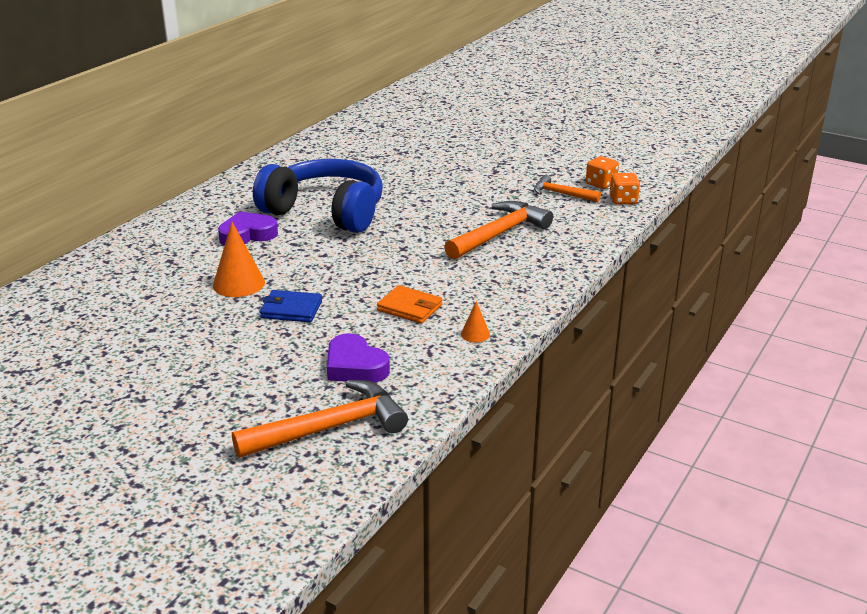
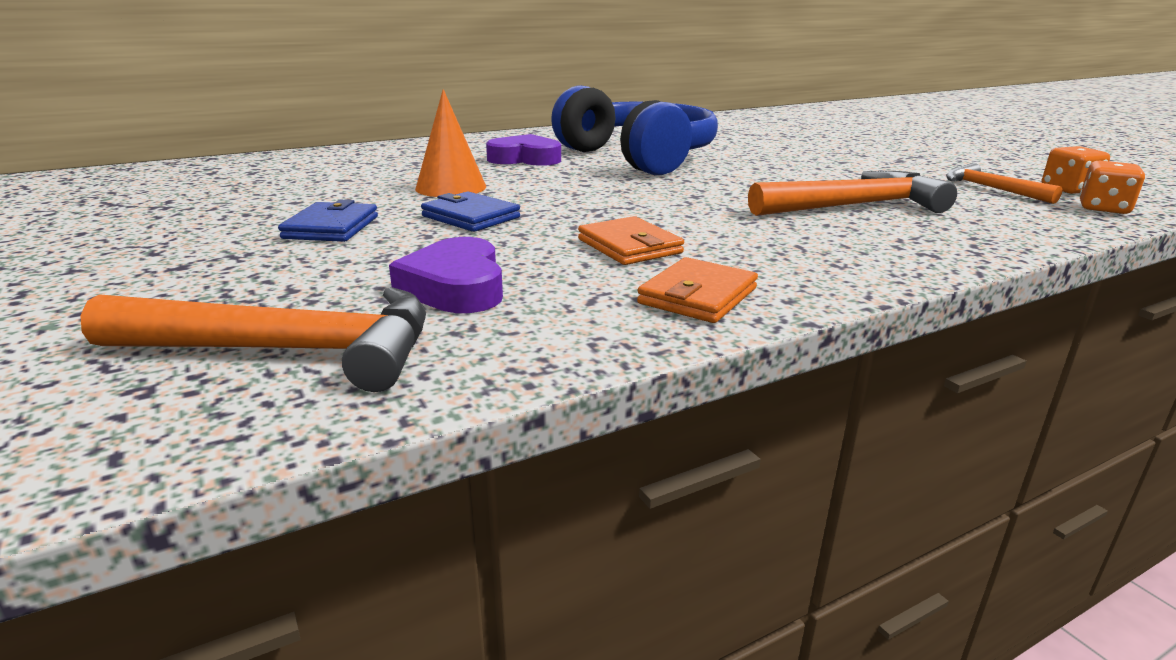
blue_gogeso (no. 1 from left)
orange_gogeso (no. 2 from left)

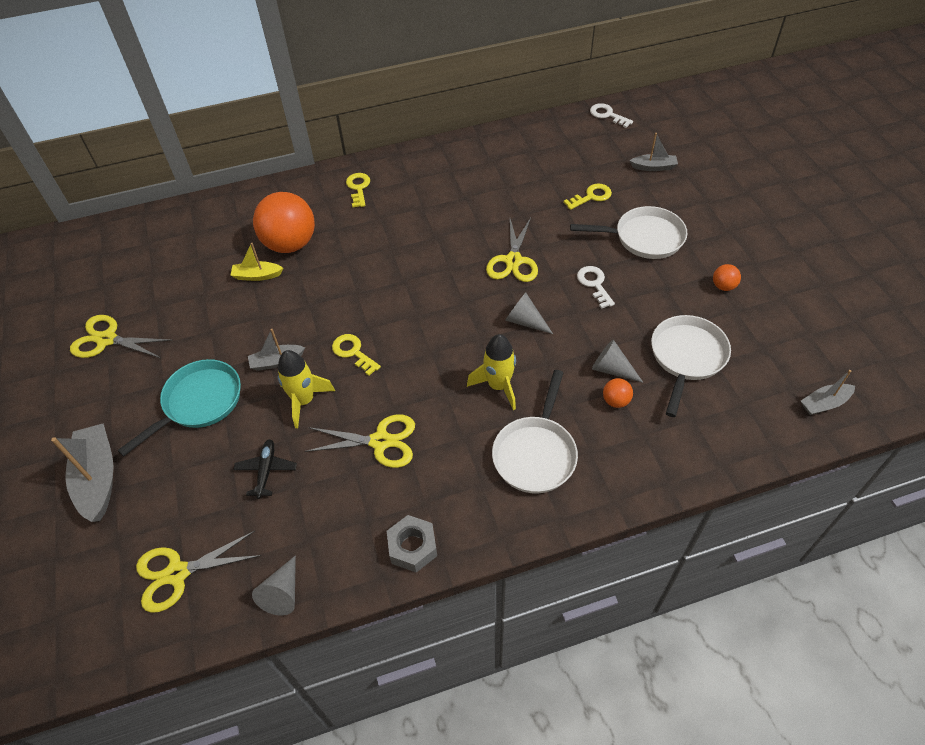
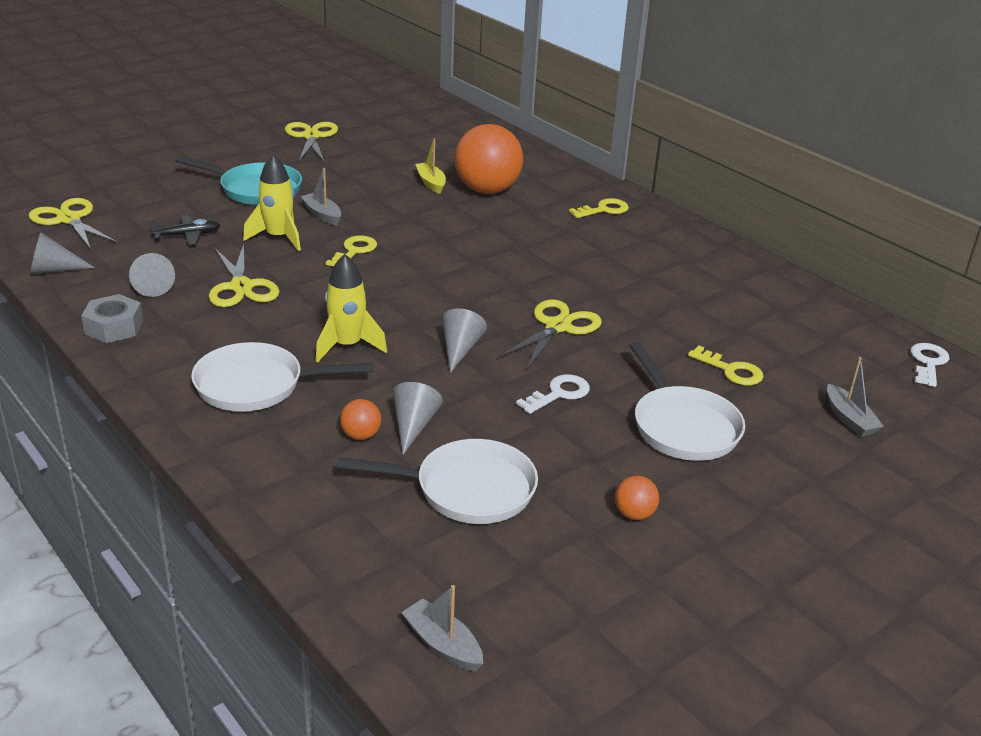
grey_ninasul (no. 1 from left in the first image)
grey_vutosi (no. 2 from left)
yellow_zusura (no. 4 from left)

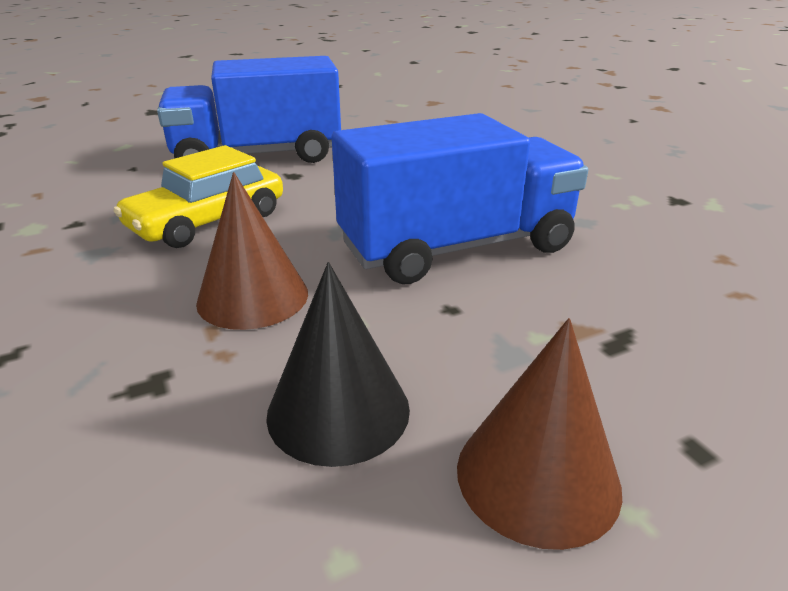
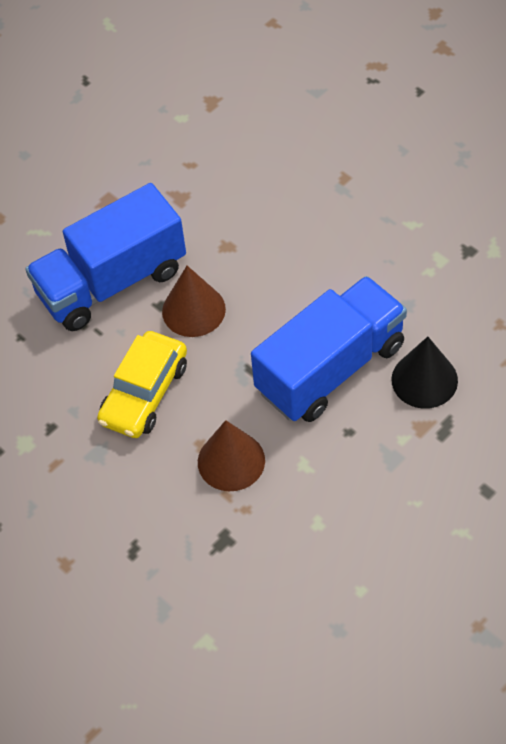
black_vutosi
brown_vutosi (no. 1 from left)

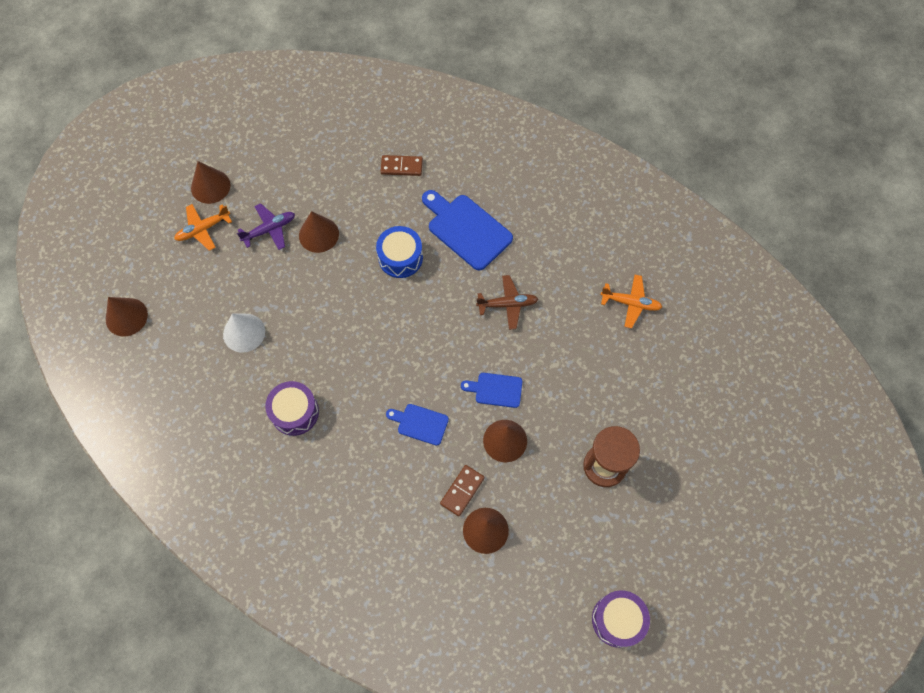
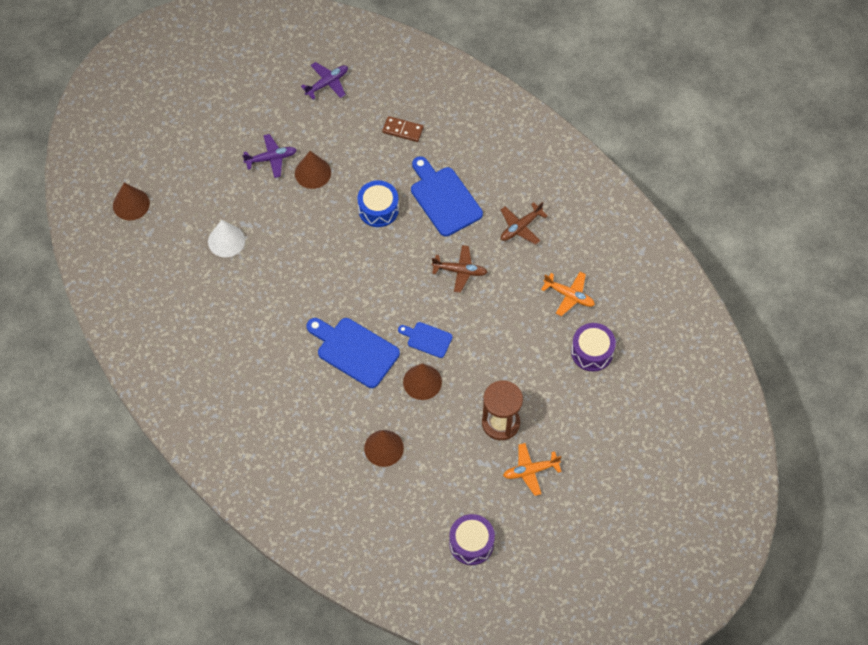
brown_vutosi (no. 2 from left in the first image)
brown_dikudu (no. 2 from left in the first image)
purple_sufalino (no. 2 from left)
brown_sufalino (no. 2 from left)
orange_sufalino (no. 1 from left)
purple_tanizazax (no. 2 from left)
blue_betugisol (no. 1 from left)

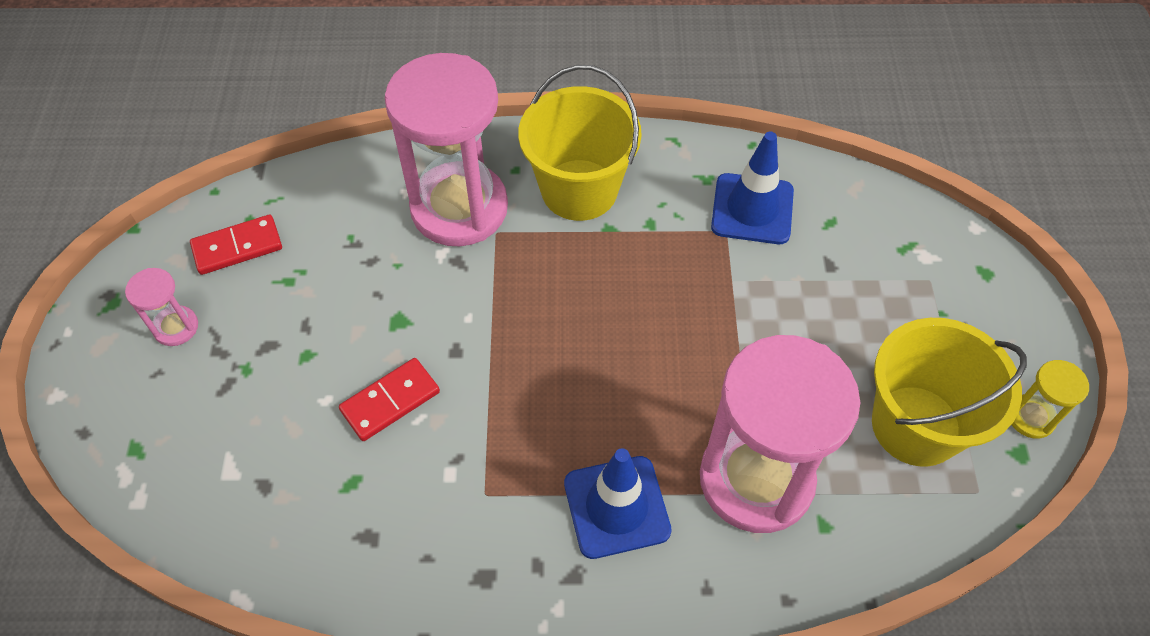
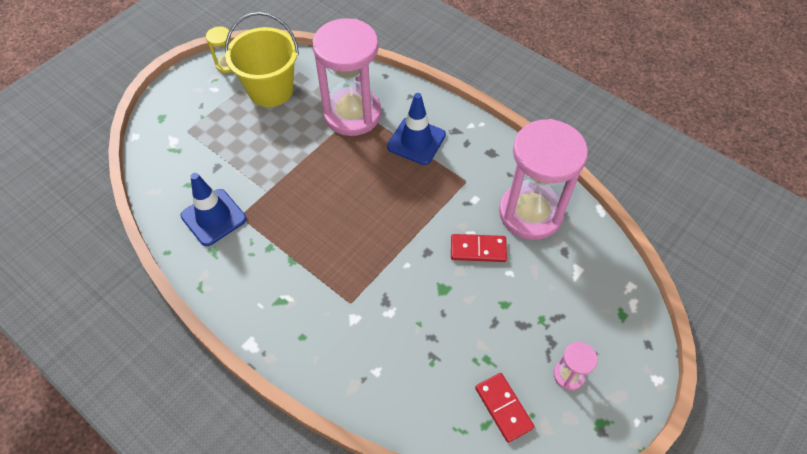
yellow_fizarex (no. 1 from left in the first image)
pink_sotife (no. 2 from left)
red_dikudu (no. 2 from left)

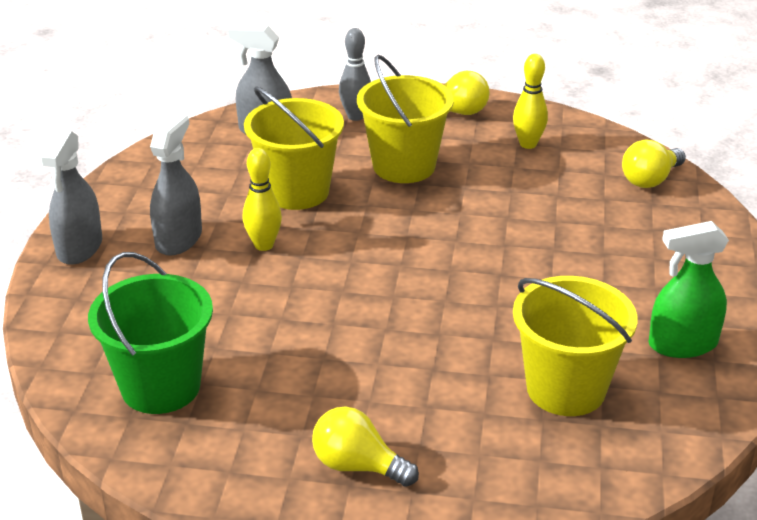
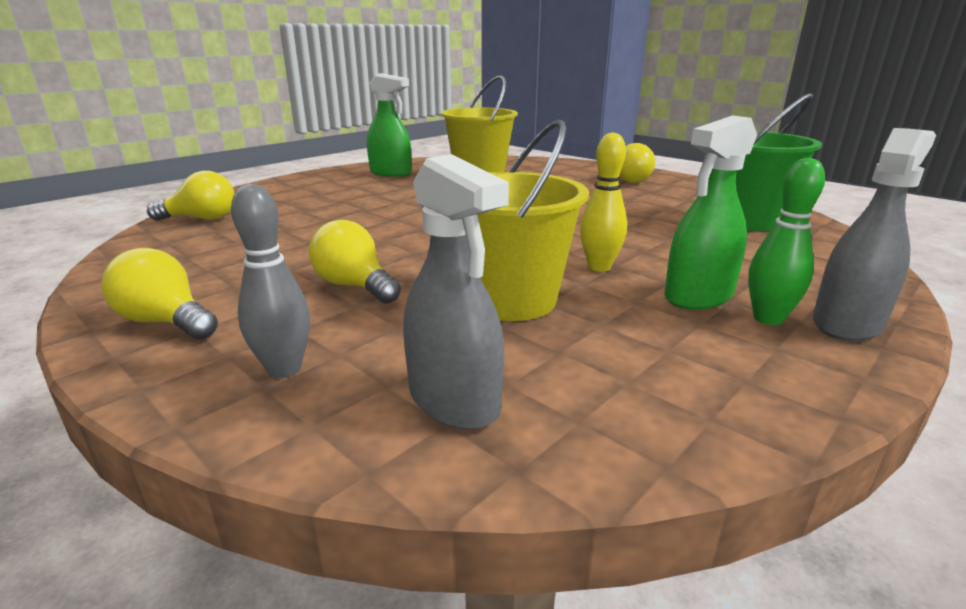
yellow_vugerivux (no. 2 from left in the first image)
green_vugerivux
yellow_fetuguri (no. 3 from left)
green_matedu (no. 2 from left)

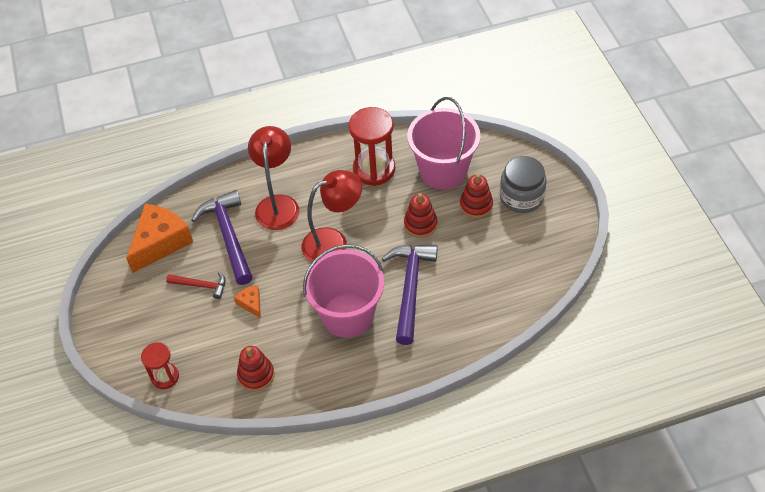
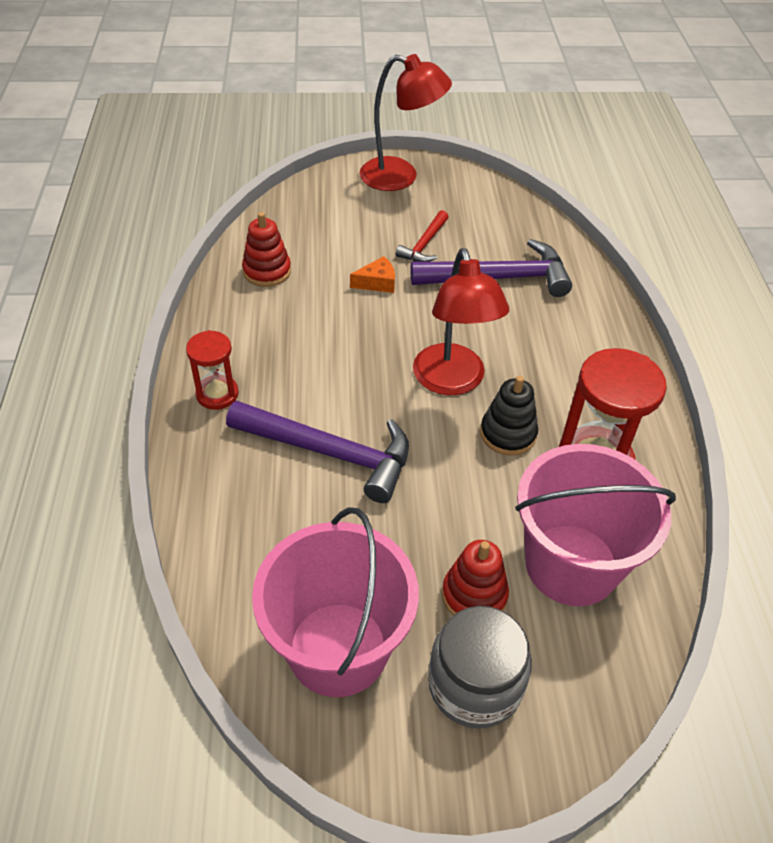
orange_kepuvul (no. 1 from left in the first image)
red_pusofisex (no. 2 from left in the first image)
black_pusofisex
red_sotife (no. 1 from left)
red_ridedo (no. 1 from left)
pink_fizarex (no. 1 from left)

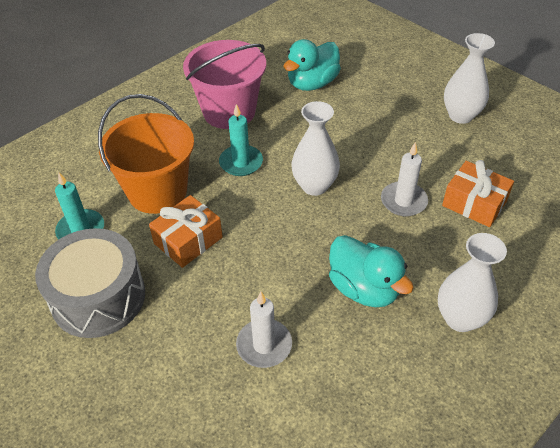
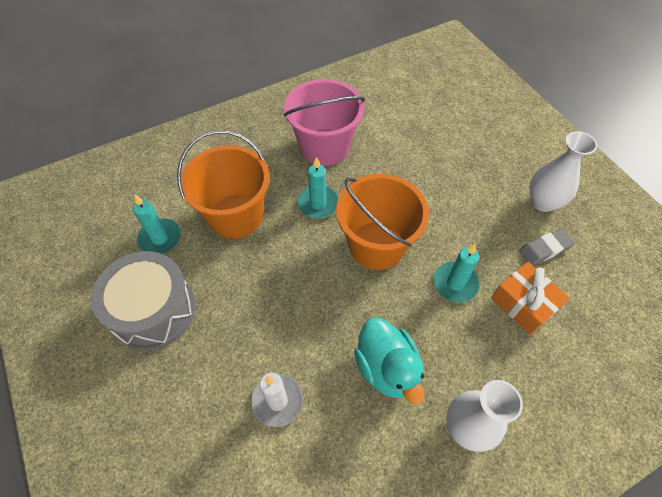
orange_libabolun (no. 1 from left in the first image)
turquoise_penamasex (no. 1 from left in the first image)
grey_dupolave
orange_fizarex (no. 2 from left)
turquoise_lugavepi (no. 3 from left)

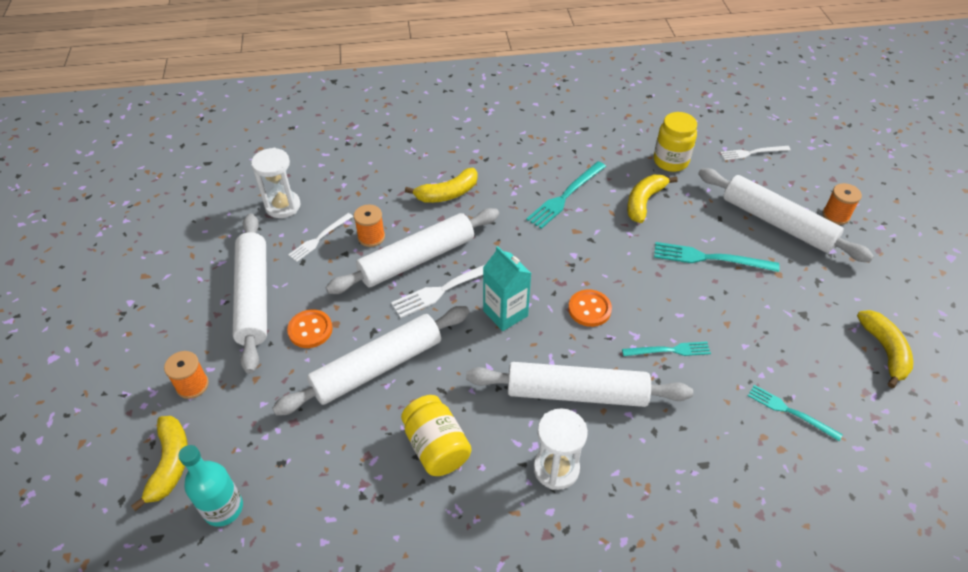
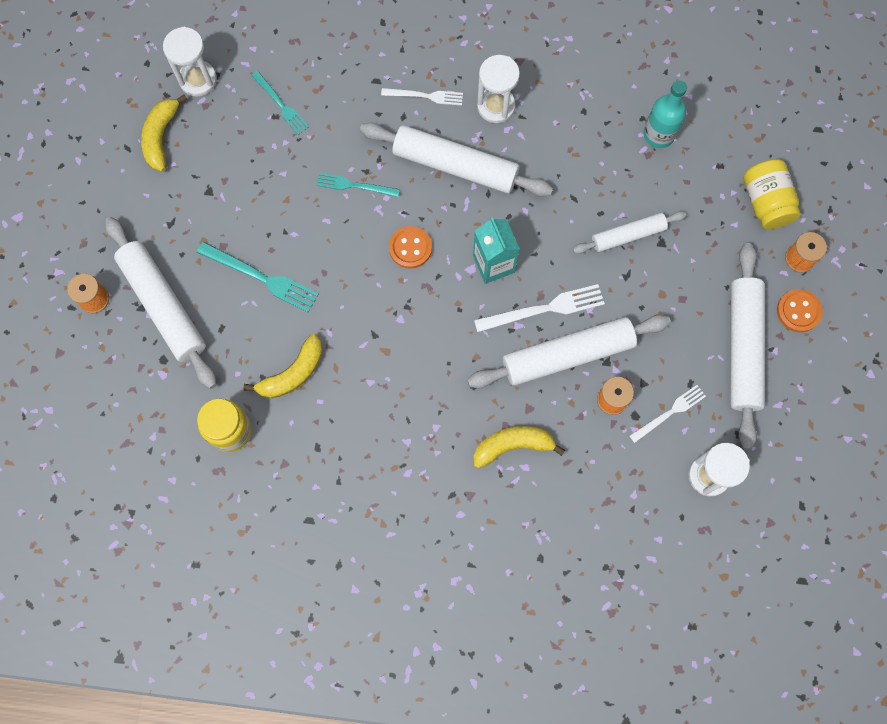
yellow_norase (no. 1 from left in the first image)
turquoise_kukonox (no. 1 from left in the first image)
white_sotife (no. 1 from left)
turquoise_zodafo
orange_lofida (no. 2 from left)
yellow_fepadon (no. 2 from left)
white_kukonox (no. 1 from left)
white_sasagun (no. 4 from left)

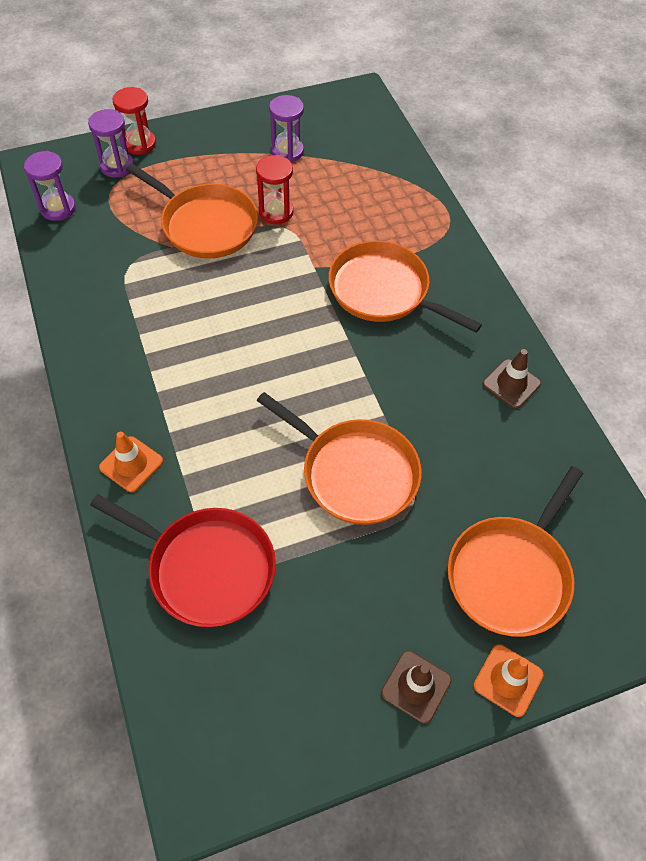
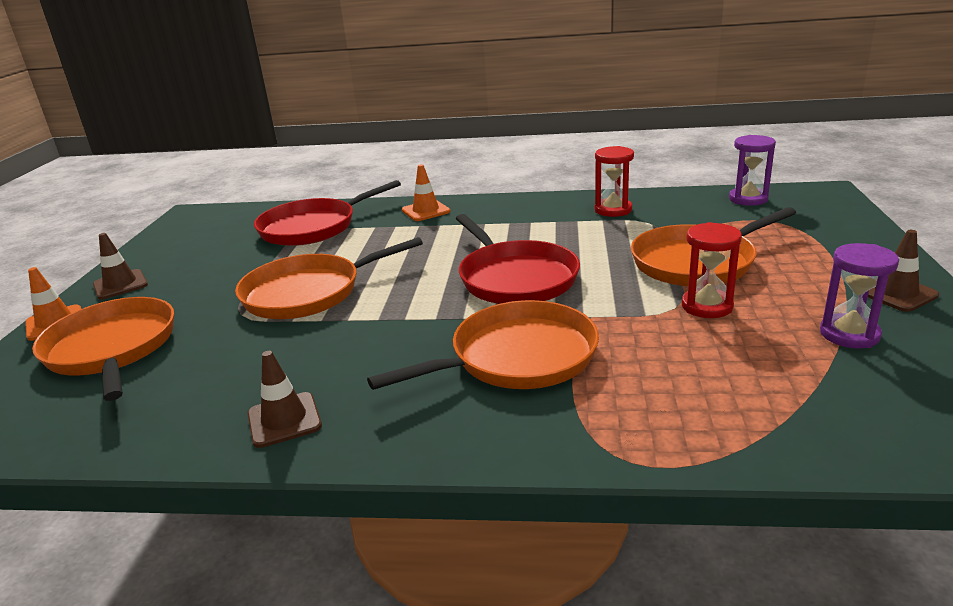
purple_sotife (no. 2 from left in the first image)
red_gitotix (no. 2 from left)
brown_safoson (no. 3 from left)
red_sotife (no. 1 from left)

